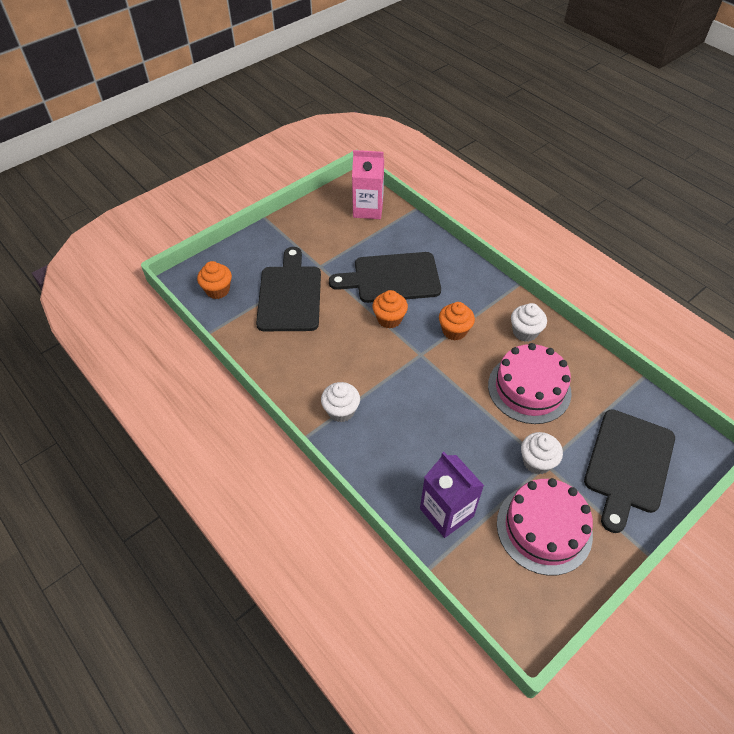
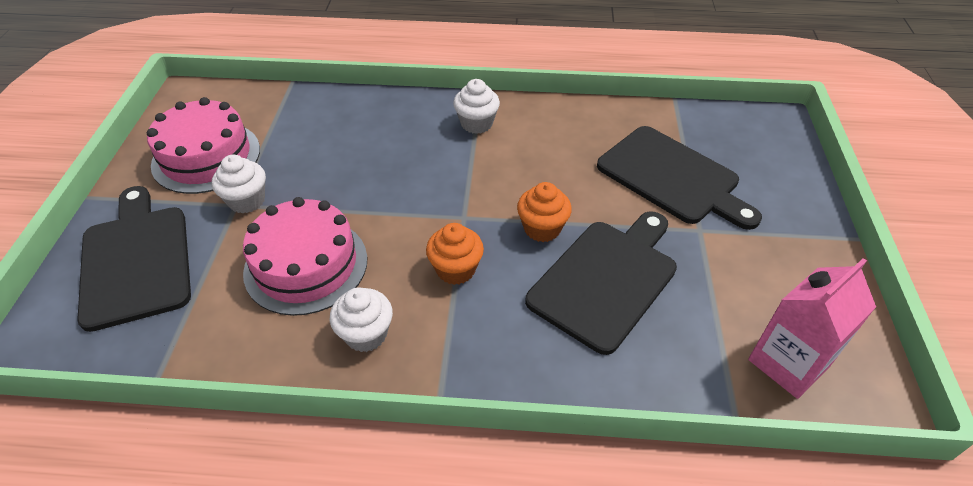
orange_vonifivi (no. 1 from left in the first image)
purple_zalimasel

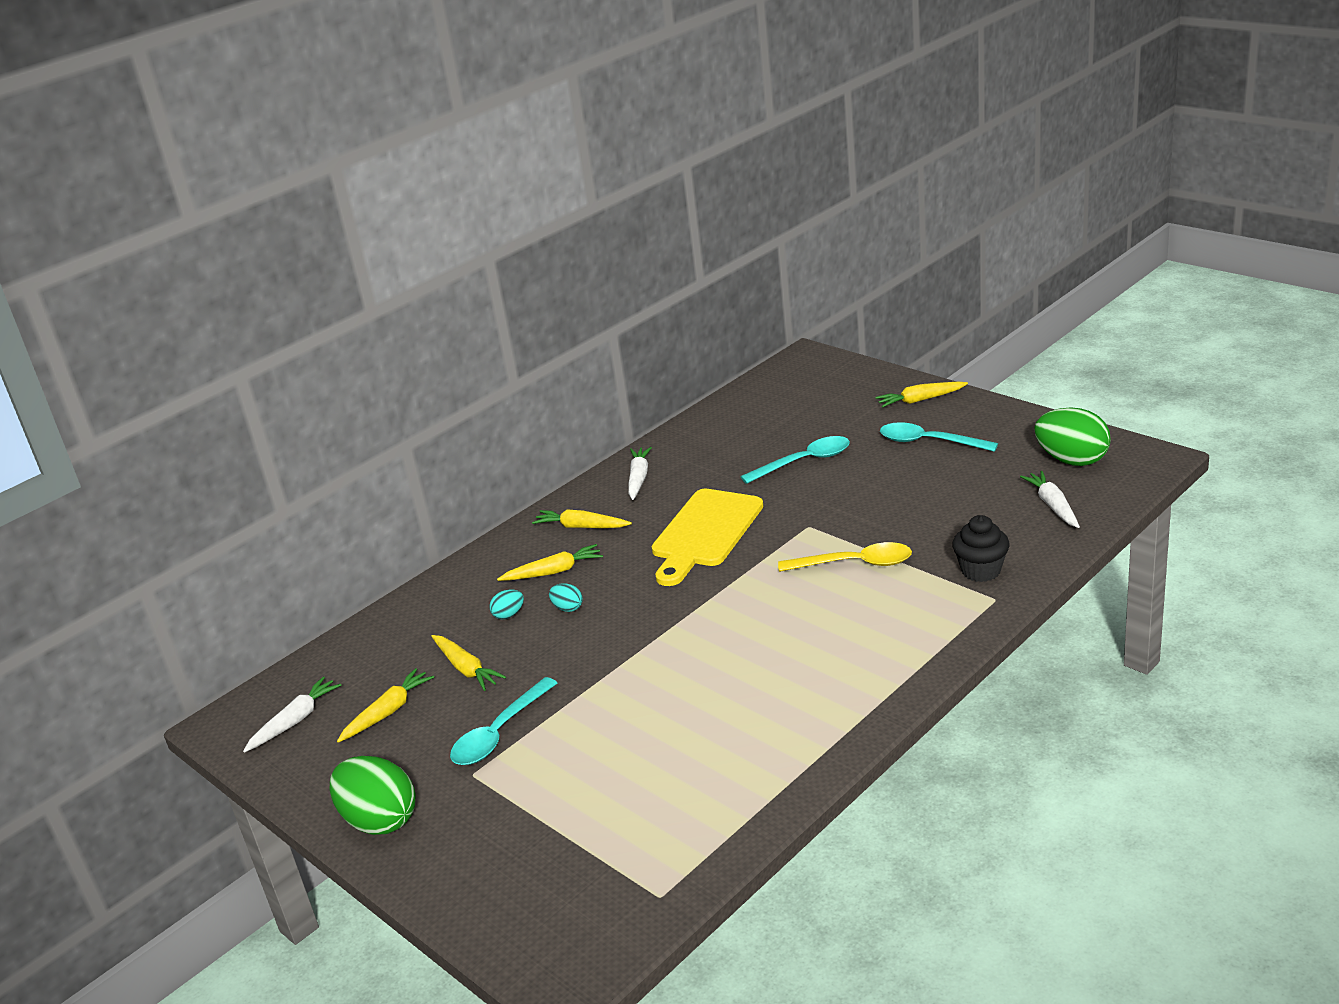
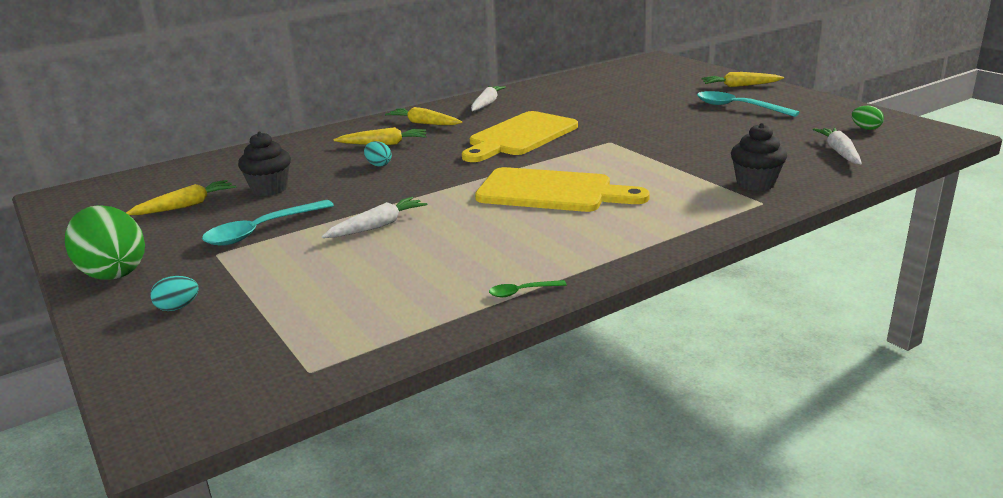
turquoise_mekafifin (no. 2 from left in the first image)
yellow_mekafifin
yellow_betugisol (no. 2 from left)
green_mekafifin
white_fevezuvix (no. 1 from left)
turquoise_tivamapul (no. 1 from left)
black_vonifivi (no. 1 from left)
green_tivamapul (no. 2 from left)

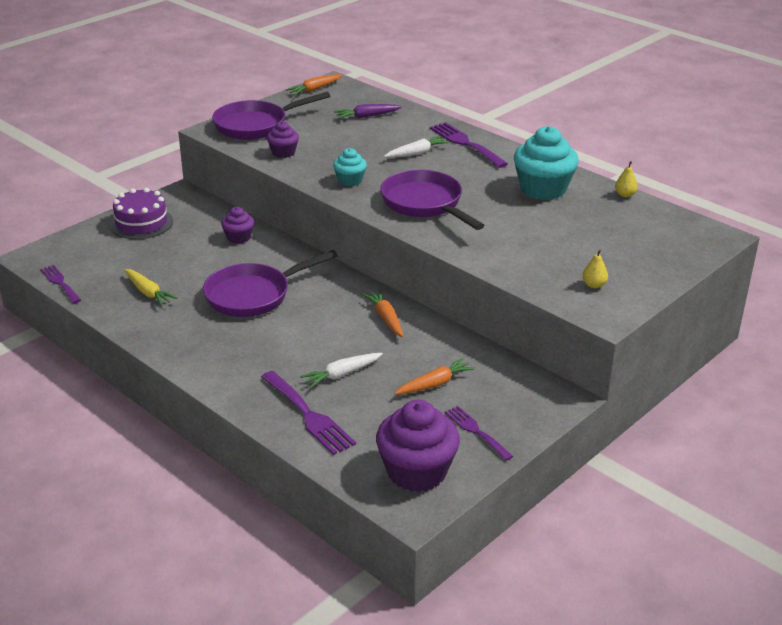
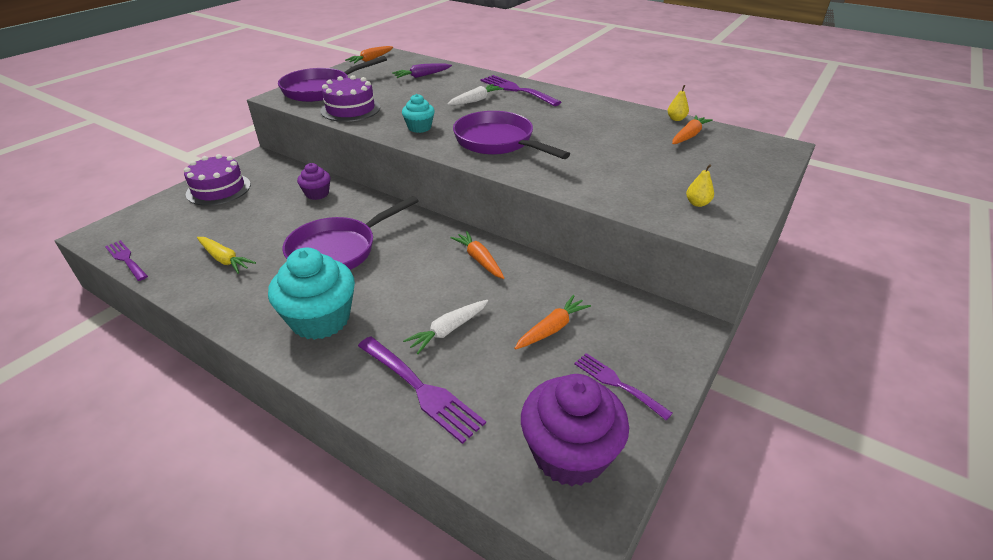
orange_fevezuvix (no. 4 from left)
turquoise_vonifivi (no. 1 from left)
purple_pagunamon (no. 2 from left)

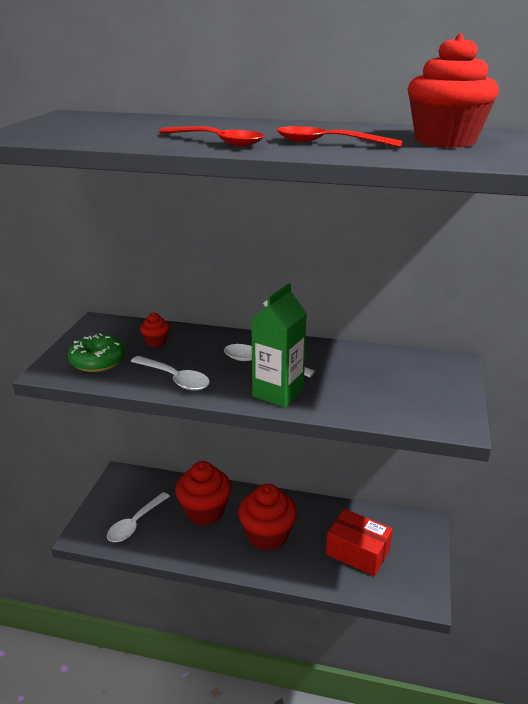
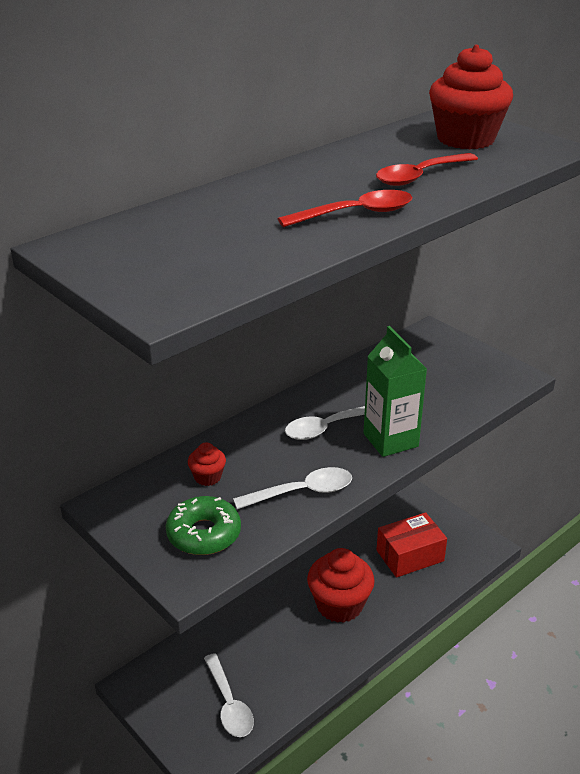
red_vonifivi (no. 2 from left in the first image)

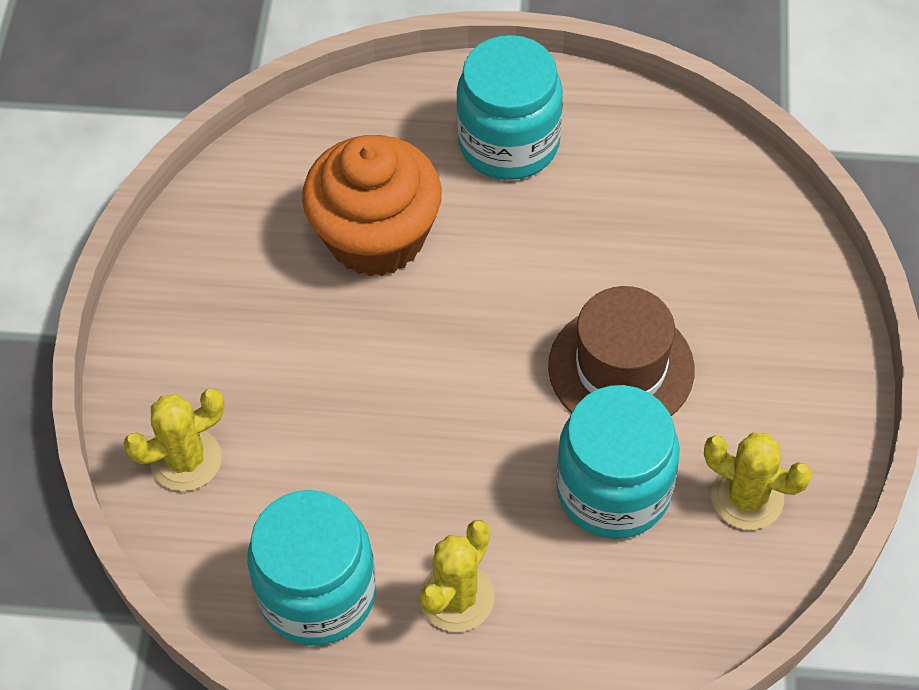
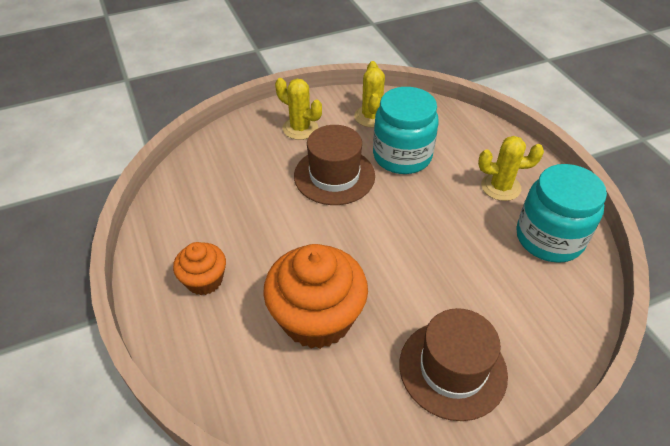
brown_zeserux (no. 2 from left)
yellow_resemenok (no. 1 from left)
orange_vonifivi (no. 1 from left)

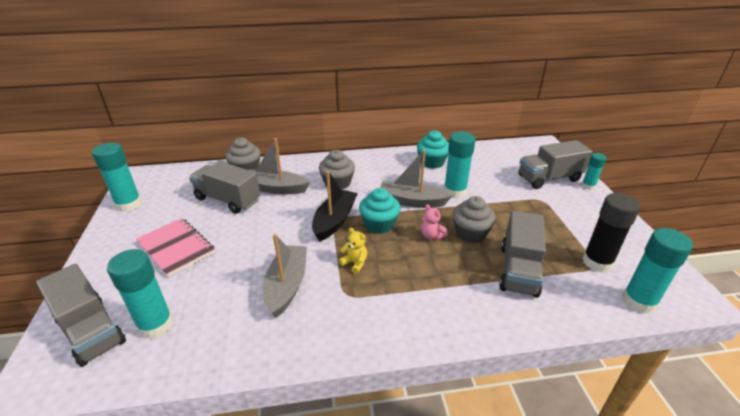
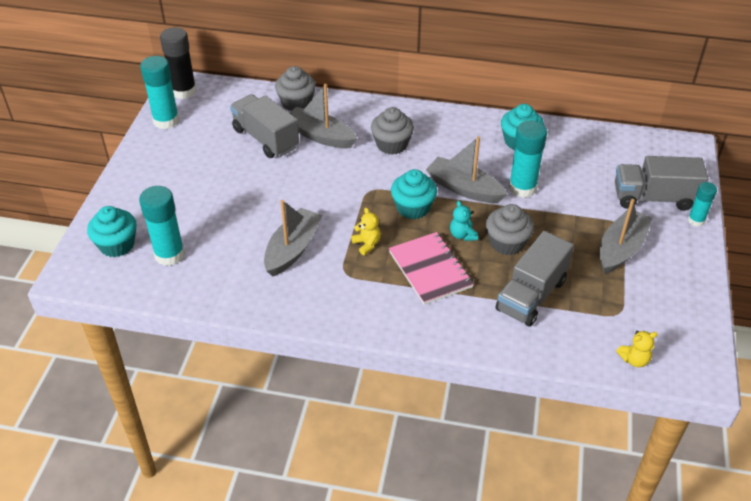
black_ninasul
grey_ninasul (no. 4 from left)
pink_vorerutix
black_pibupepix
turquoise_vonifivi (no. 1 from left)
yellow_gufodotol (no. 2 from left)
turquoise_gufodotol

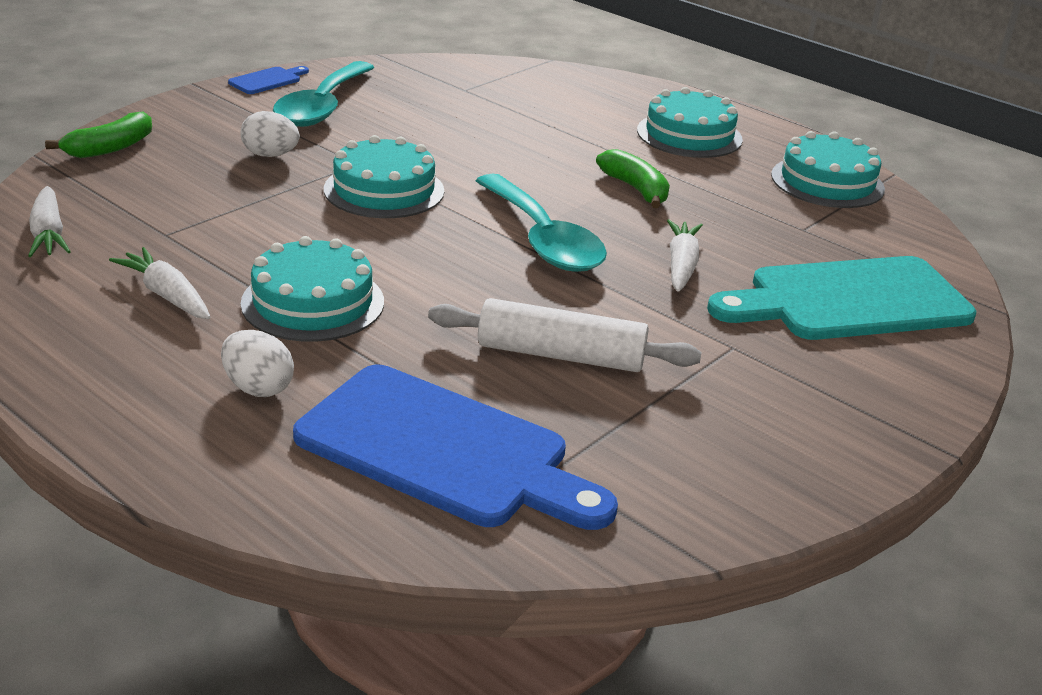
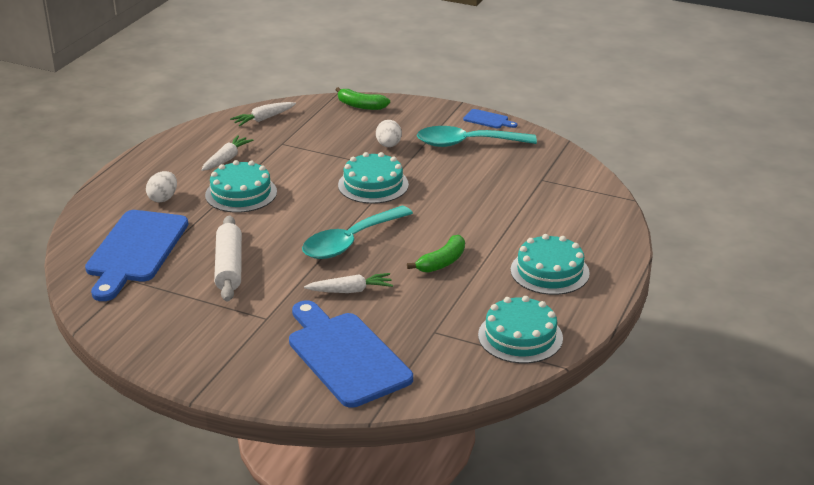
blue_betugisol (no. 2 from left)

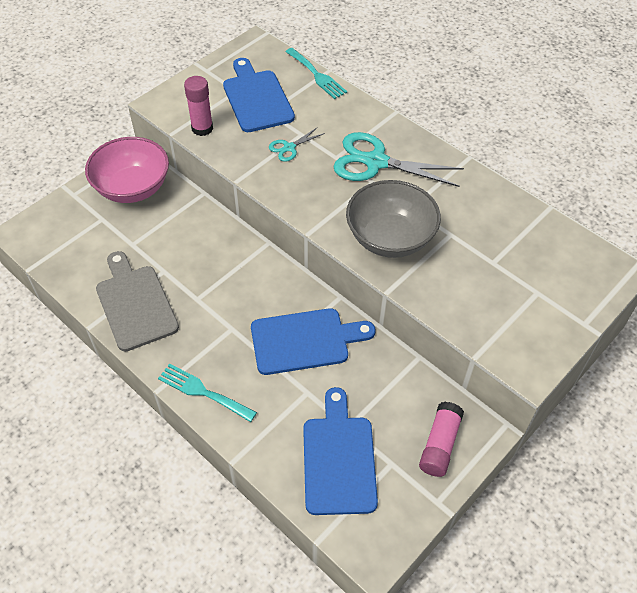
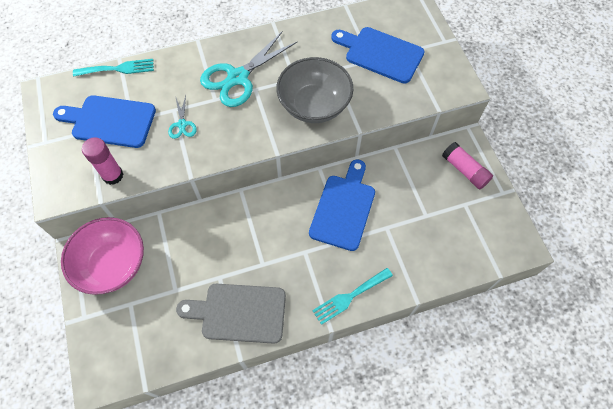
blue_betugisol (no. 3 from left)

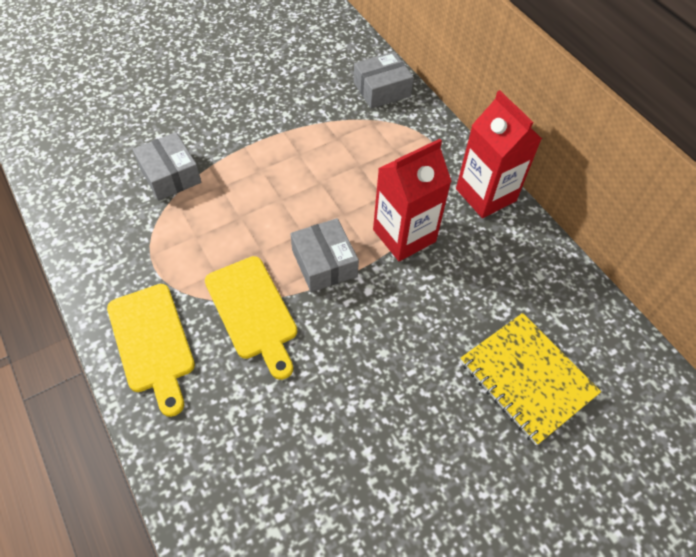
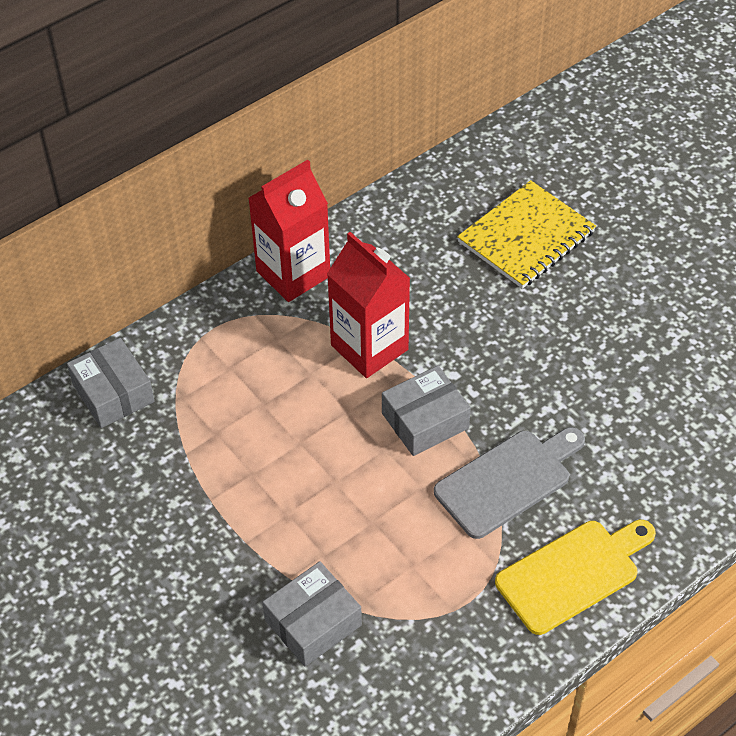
grey_betugisol

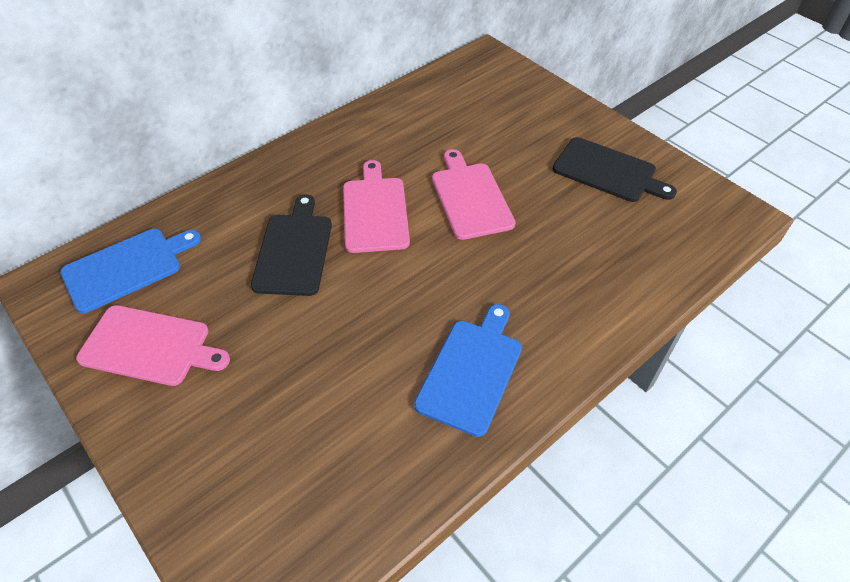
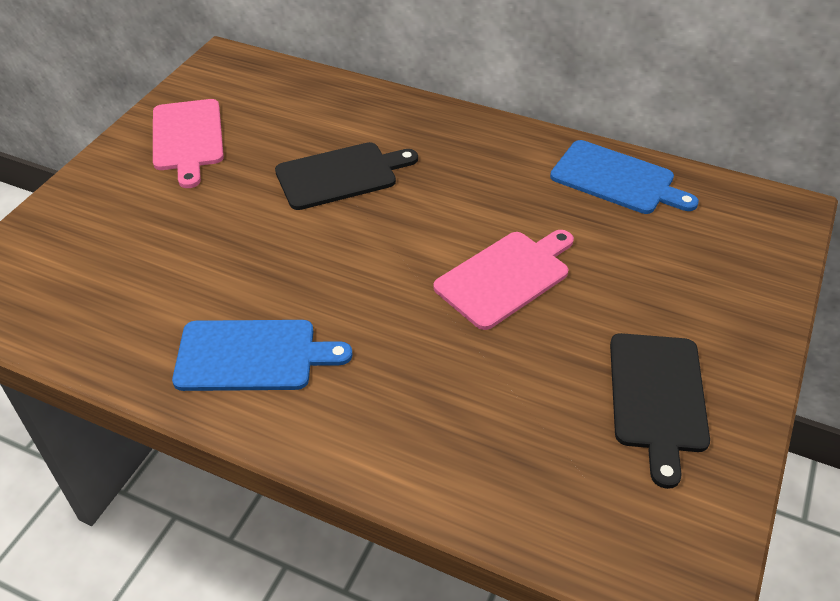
pink_betugisol (no. 2 from left in the first image)
blue_betugisol (no. 2 from left)

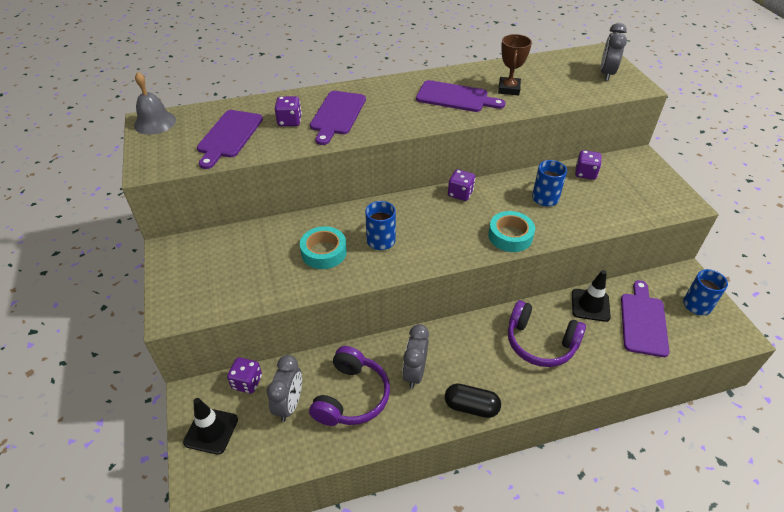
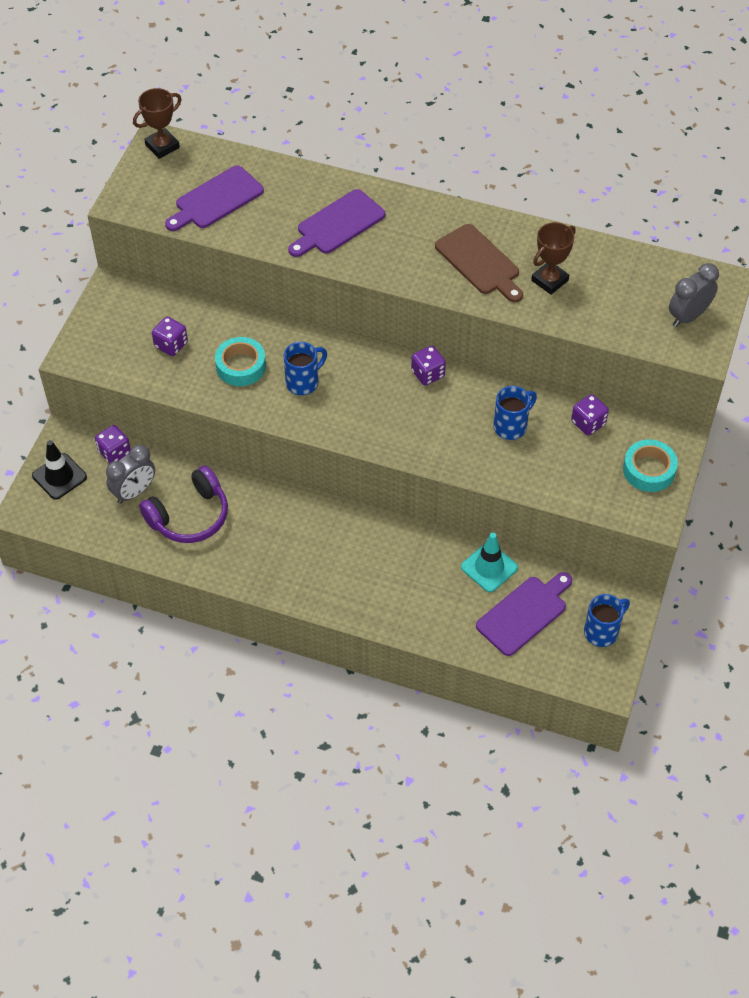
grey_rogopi (no. 2 from left in the first image)
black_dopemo
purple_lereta (no. 2 from left in the first image)
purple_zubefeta (no. 2 from left)
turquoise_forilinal (no. 2 from left)
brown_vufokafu (no. 1 from left)
brown_betugisol
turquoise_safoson

